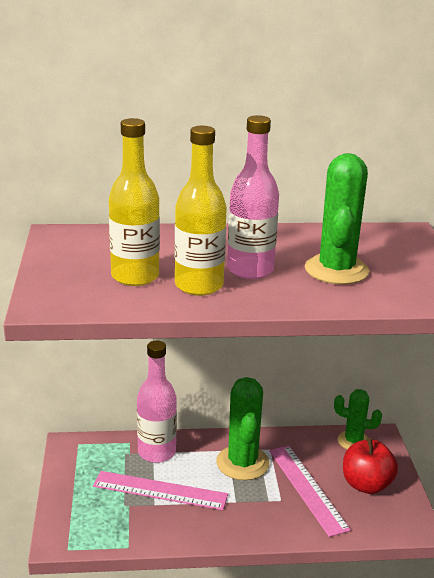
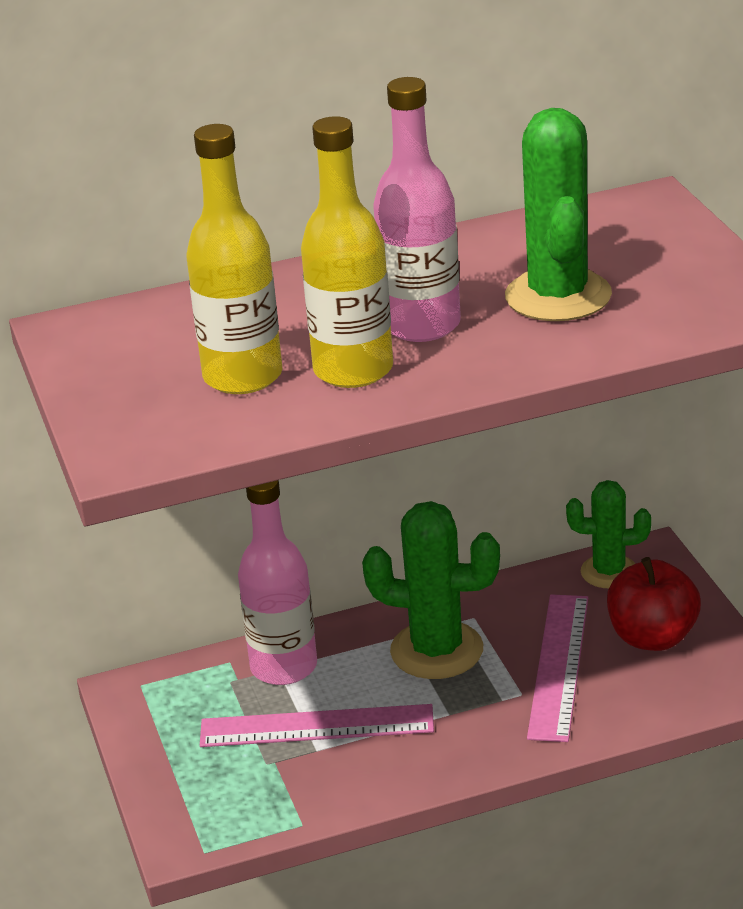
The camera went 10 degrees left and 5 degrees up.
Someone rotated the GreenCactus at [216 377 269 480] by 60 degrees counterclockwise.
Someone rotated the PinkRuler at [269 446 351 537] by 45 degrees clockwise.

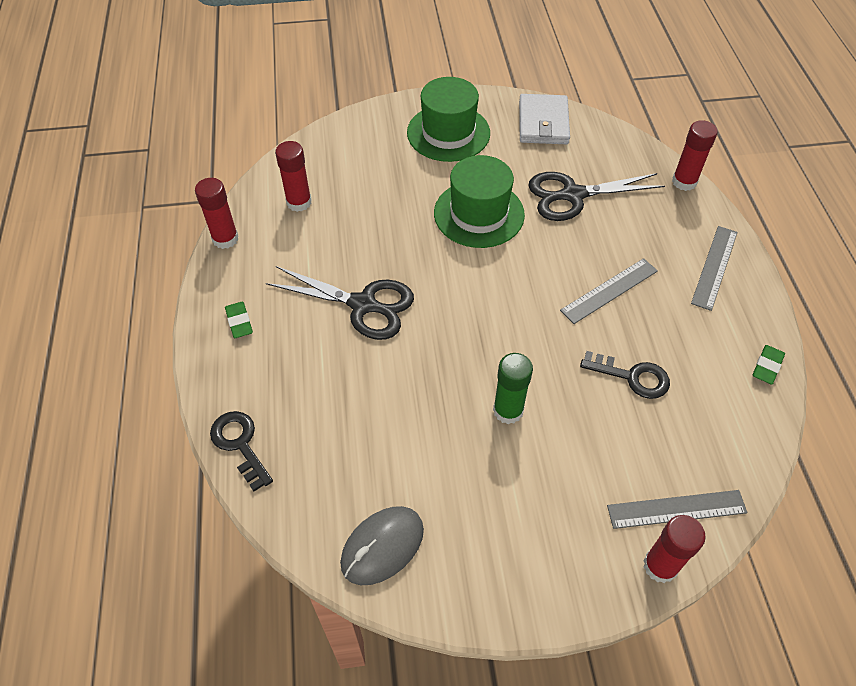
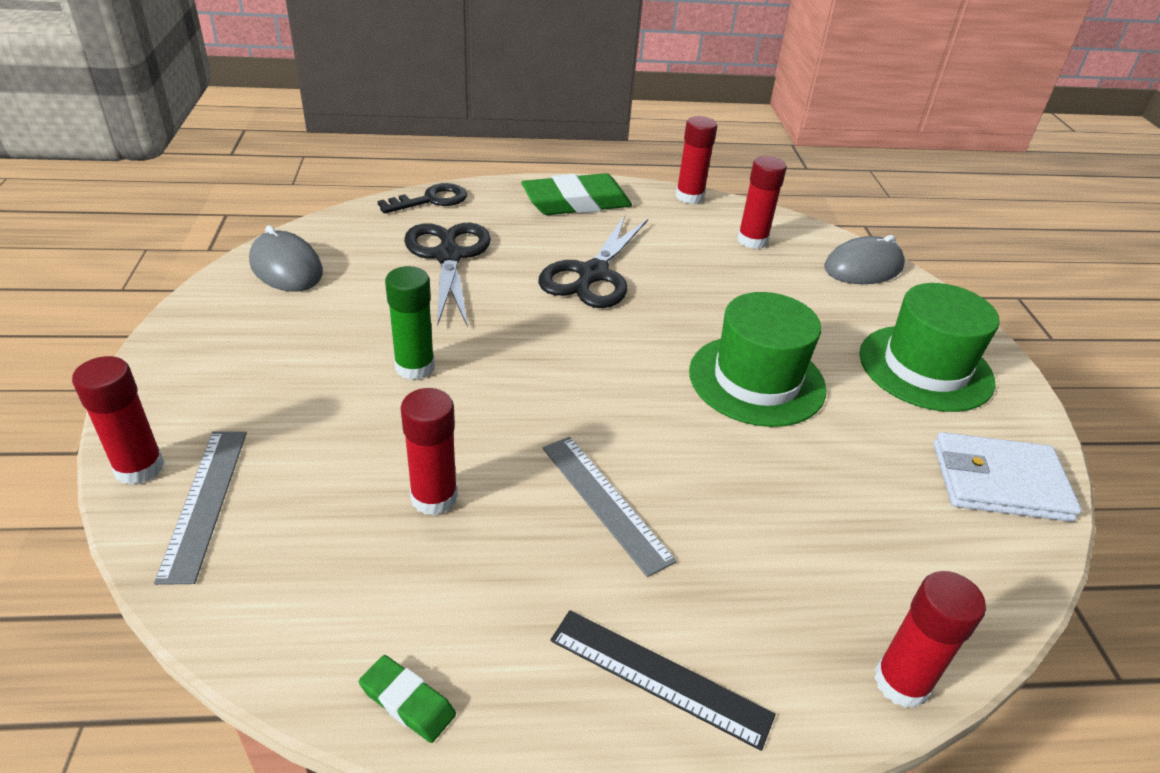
The camera went 90 degrees right and 15 degrees down.
Someone scaled the GreenEraser at [225 301 253 338] by 2.14.
Someone carried the BlackScissors from [528 172 665 221] to [404 223 491 327].
Someone swapped the BlackKey at [580 351 670 399] for the RedGlueStick at [401 388 458 516].
Someone repainted the GreyRuler at [691 226 738 311], which became the BlackRuler at [550 610 776 751].
Someone put down the GreyMouse at [824 235 905 284].

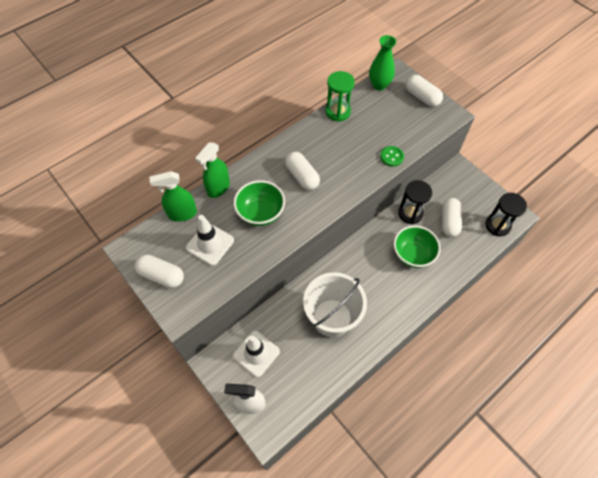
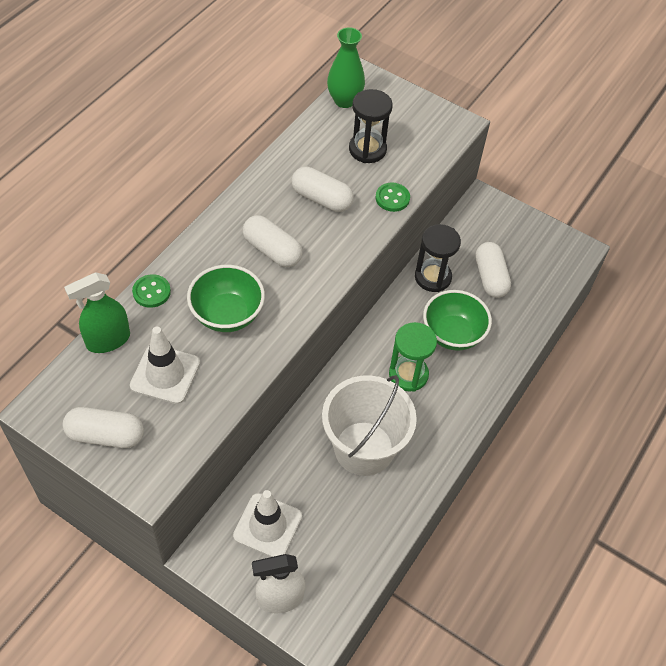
The camera went 20 degrees left and 5 degrees down.
Someone swapped the GreenSprayBottle at [195 142 230 198] for the GreenButton at [132 274 171 308].
Someone carried the GreenHourglass from [326 71 355 122] to [389 322 437 392].
Someone carried the WhiteCapsule from [406 75 443 107] to [292 167 354 212].
Someone carried the BlackHourglass from [485 193 527 236] to [349 89 393 163].

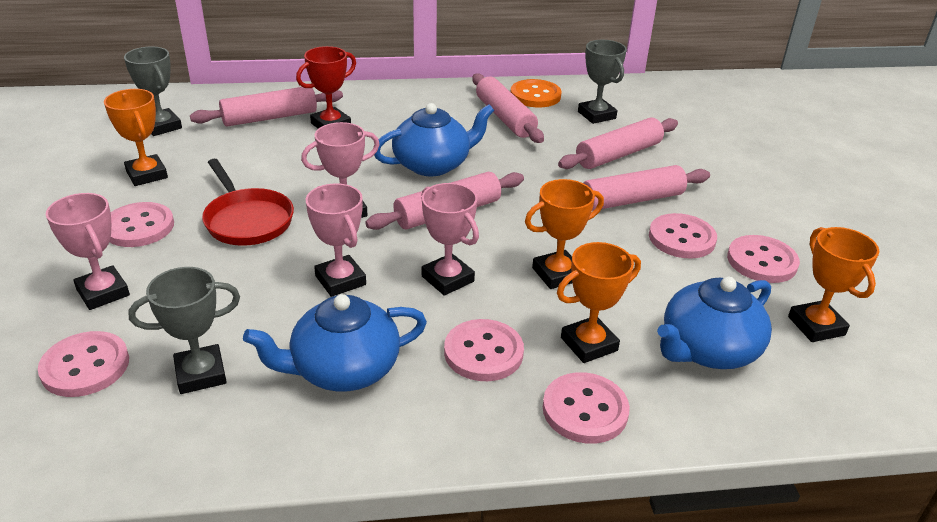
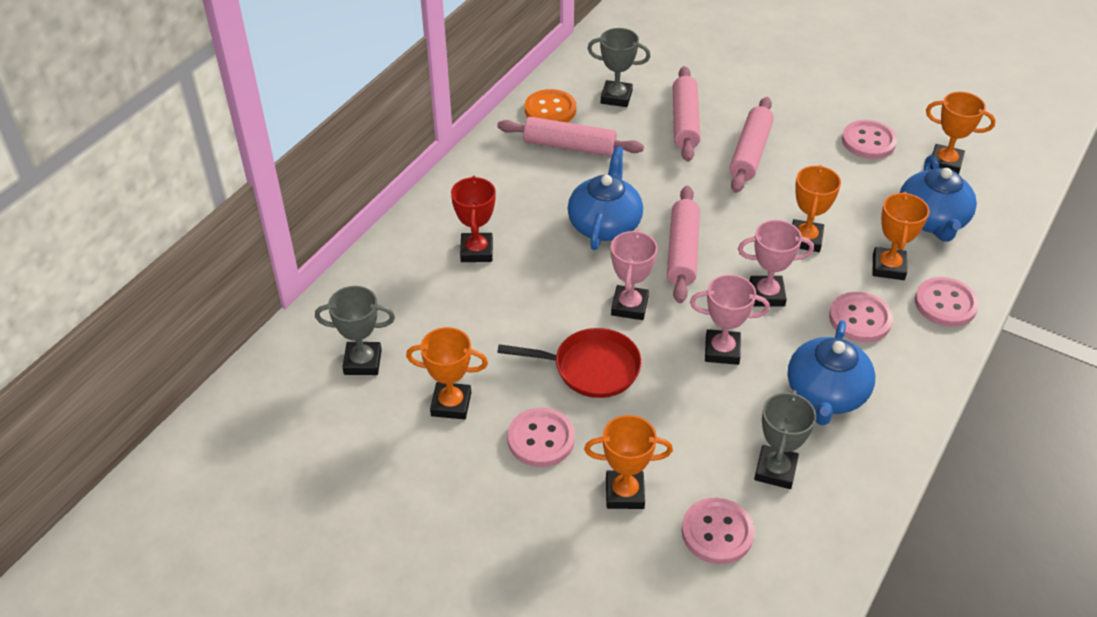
The camera went 50 degrees left and 10 degrees up.
Someone repainted the PinkTrophy at [46 193 130 310], which became the OrangeTrophy at [584 415 673 509].
Someone took away the PinkRollingPin at [190 87 343 127].
Someone took away the PinkButton at [649 213 717 259].

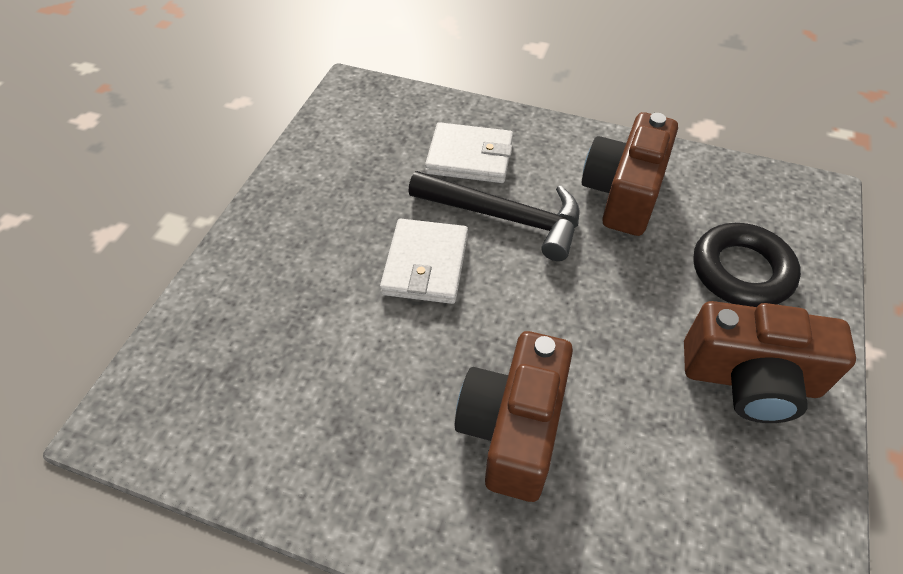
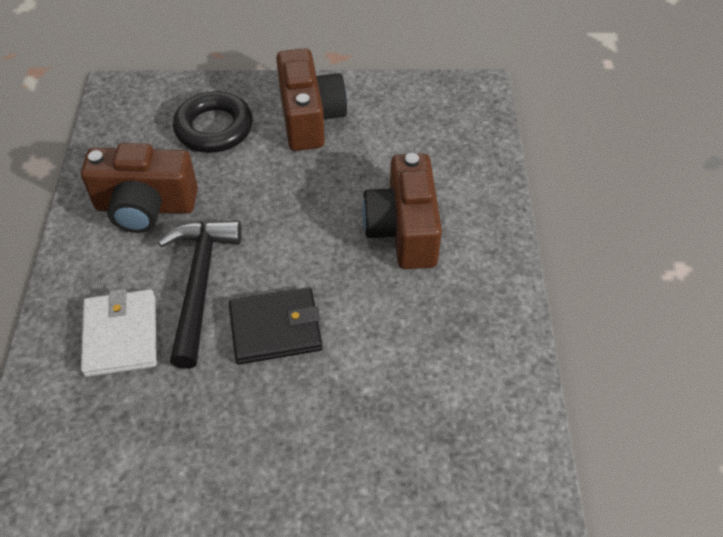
The camera went 110 degrees left and 0 degrees up.
Someone repainted the WhiteWallet at [380 219 468 304], which became the BlackWallet at [229 287 323 364].
Someone rotated the BrownCamera at [455 331 573 502] by 90 degrees clockwise.

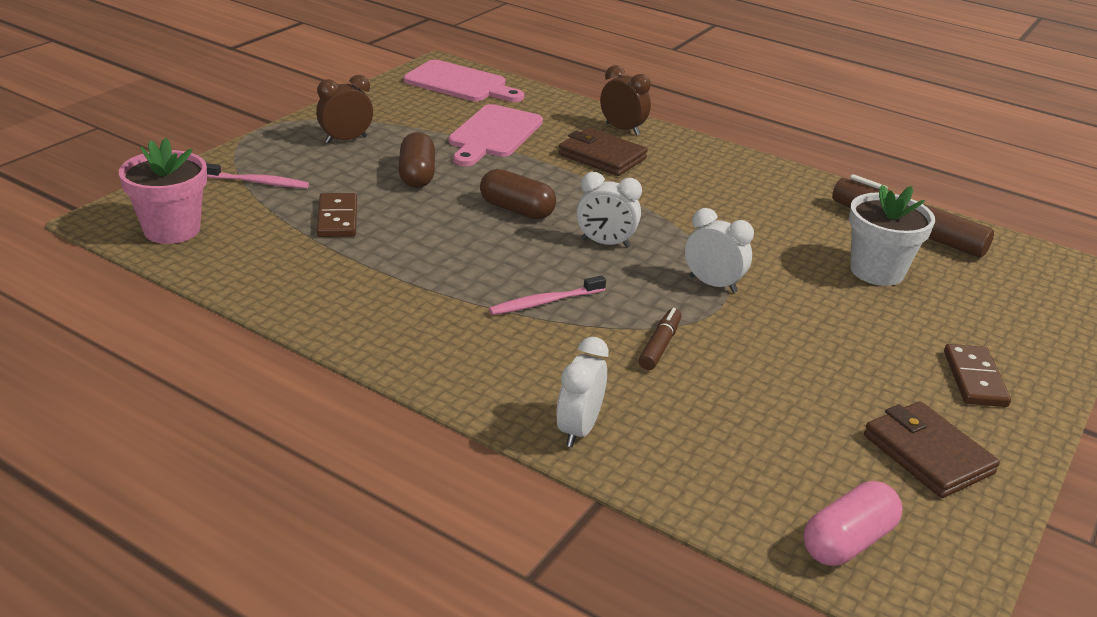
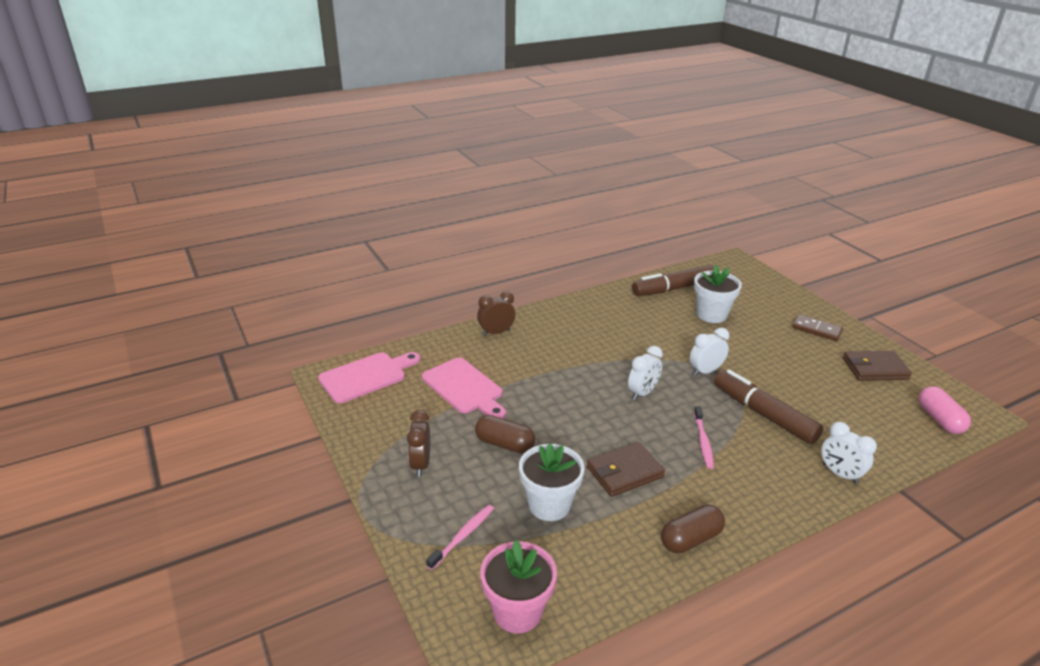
The camera went 60 degrees left and 0 degrees up.
Someone swapped the BrownDomino at [317 193 357 237] for the WhiteFlowerPot at [519 444 585 521].
Someone carried the BrownCapsule from [480 169 556 219] to [661 505 725 553].
Someone carried the BrownWallet from [559 128 648 176] to [587 442 665 497].
Someone scaled the BrownMarker at [639 308 682 370] by 2.03.

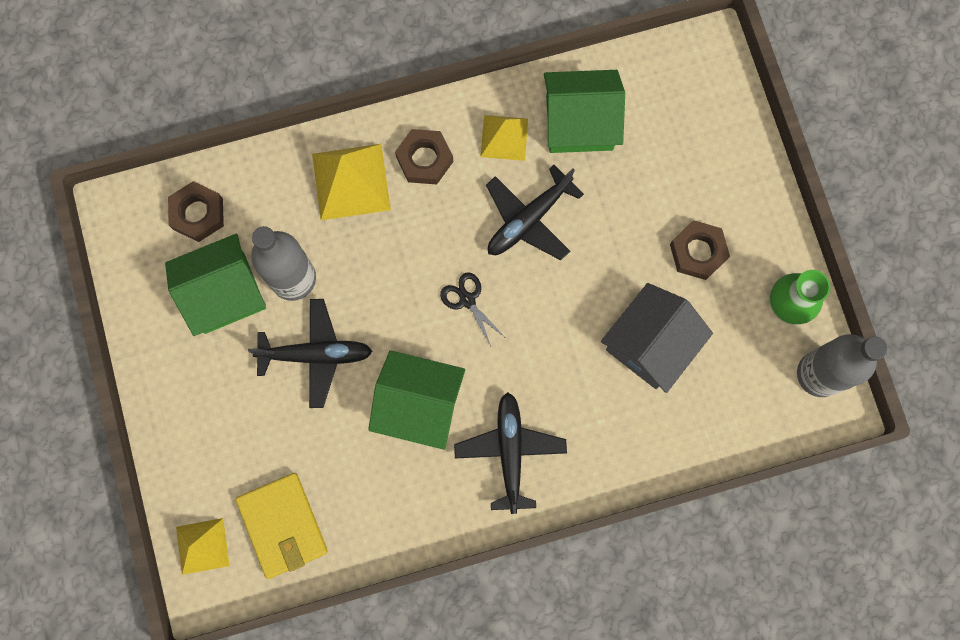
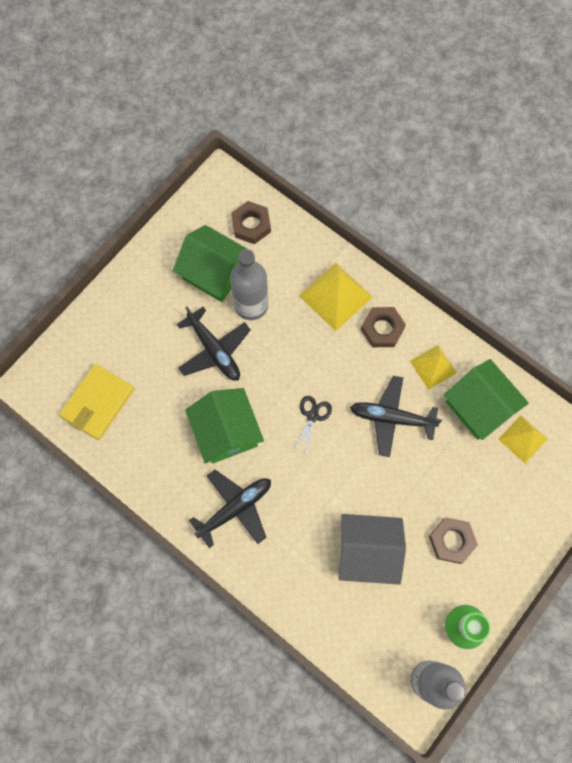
The camera went 55 degrees right and 5 degrees down.
Someone carried the YellowPyramid from [176 518 230 575] to [498 415 547 463].

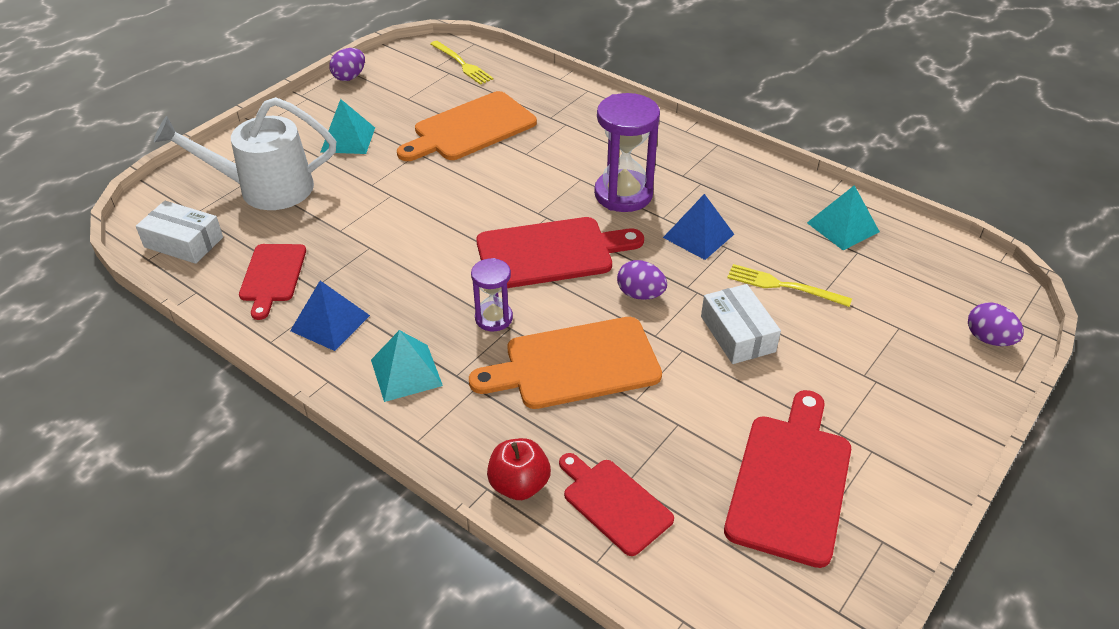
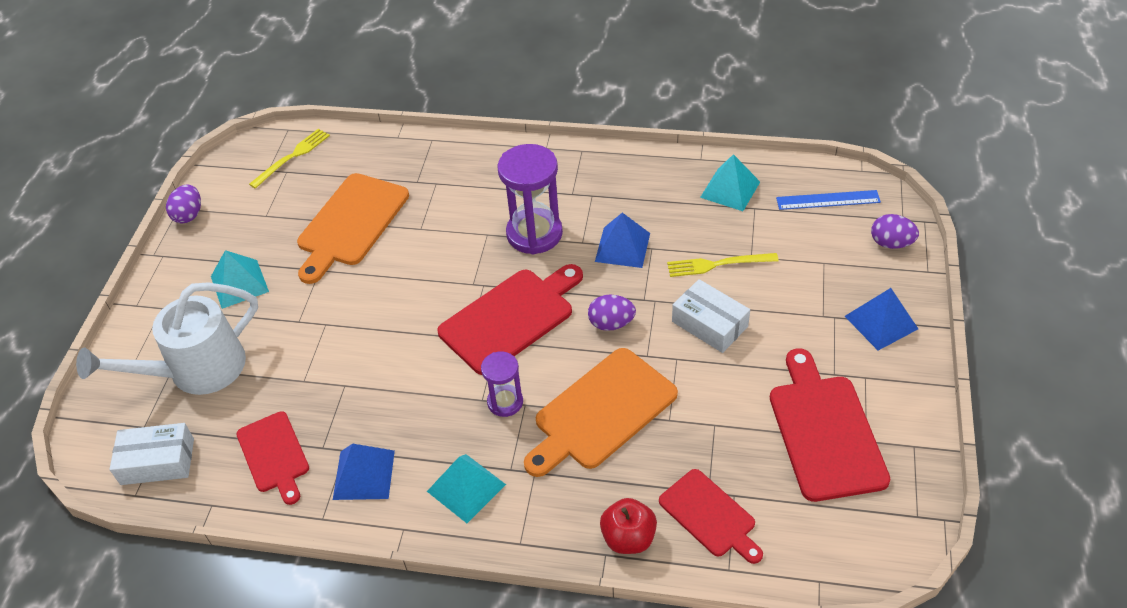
The camera went 25 degrees left and 5 degrees up.
Someone rotated the YellowFork at [430 41 494 85] by 75 degrees counterclockwise.
Someone rotated the RedCuttingBoard at [559 453 674 556] by 150 degrees counterclockwise.
Someone put down the BlueRuler at [776 190 881 210].
Someone put down the BluePyramid at [845 288 918 350].

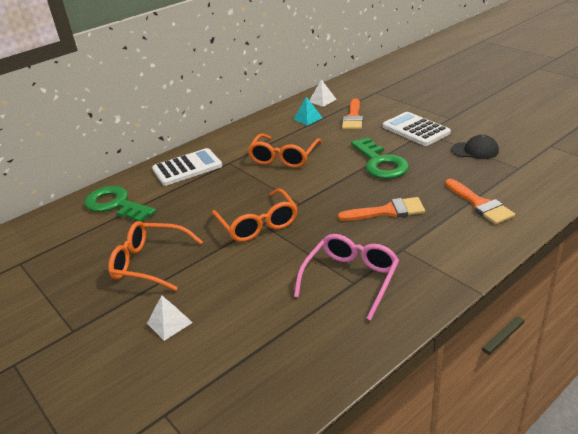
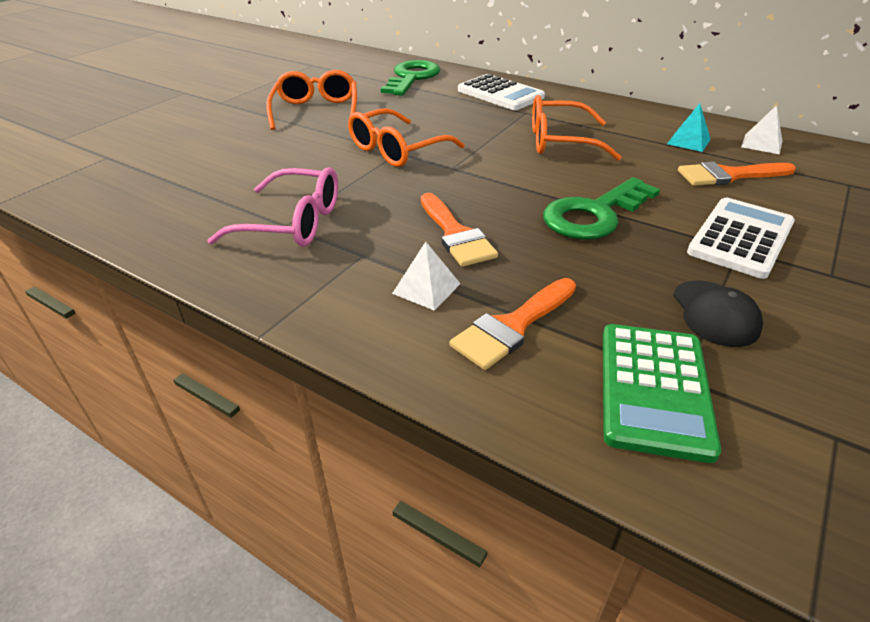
The camera went 70 degrees right and 5 degrees up.
Someone carried the WhitePyramid from [147 295 193 341] to [392 242 461 311].
Someone put down the GreenCalculator at [603 324 721 463].

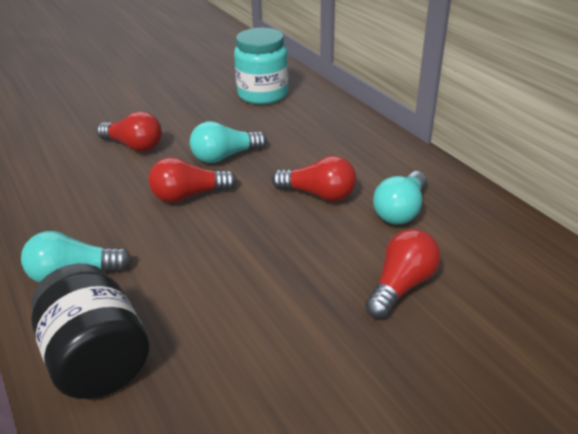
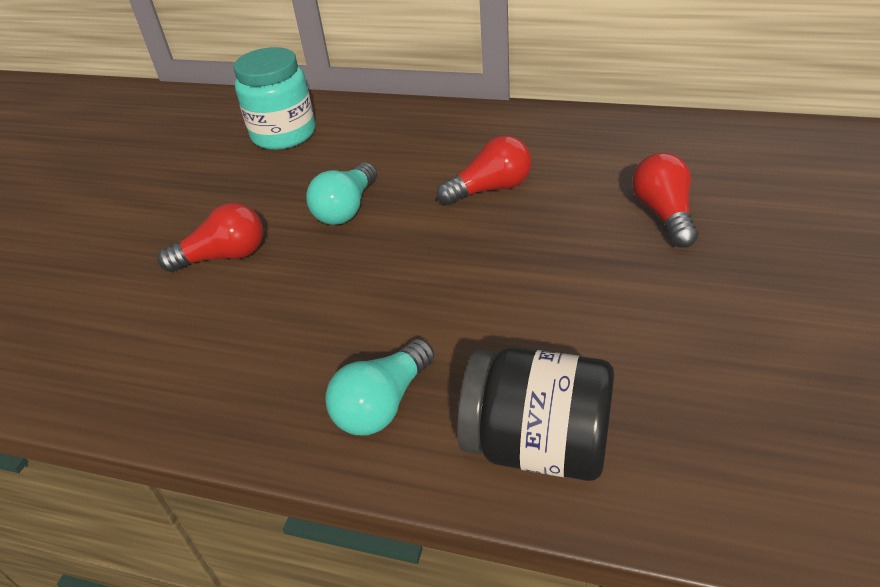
The camera went 40 degrees left and 5 degrees up.
Someone took away the RedLightBulb at [148 157 237 203].
Someone took away the TurquoiseLightBulb at [373 171 427 224].

